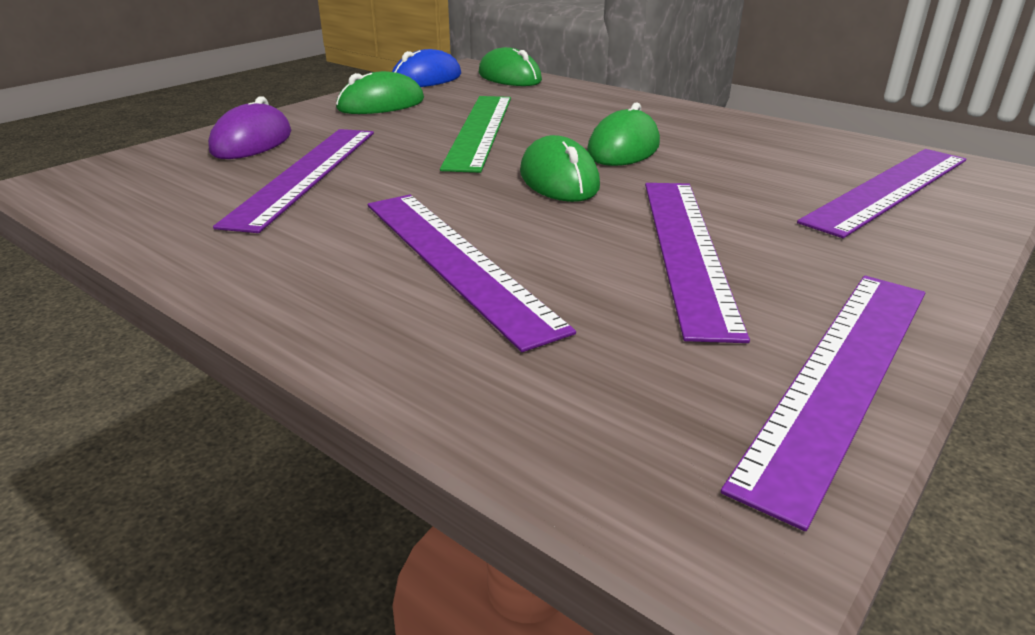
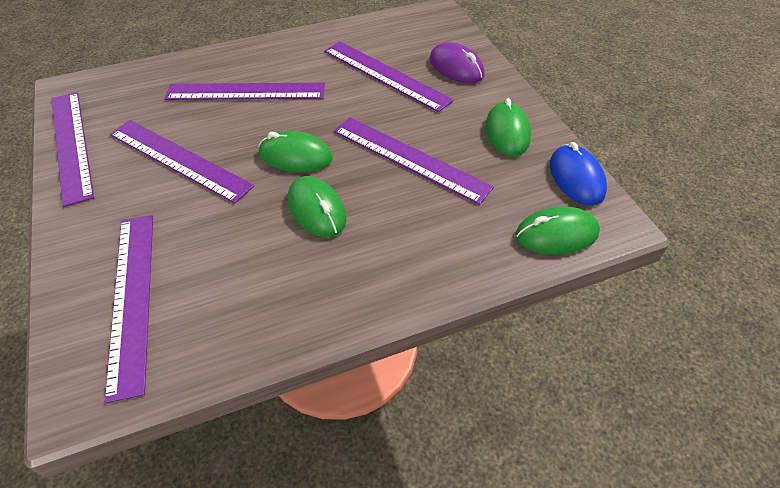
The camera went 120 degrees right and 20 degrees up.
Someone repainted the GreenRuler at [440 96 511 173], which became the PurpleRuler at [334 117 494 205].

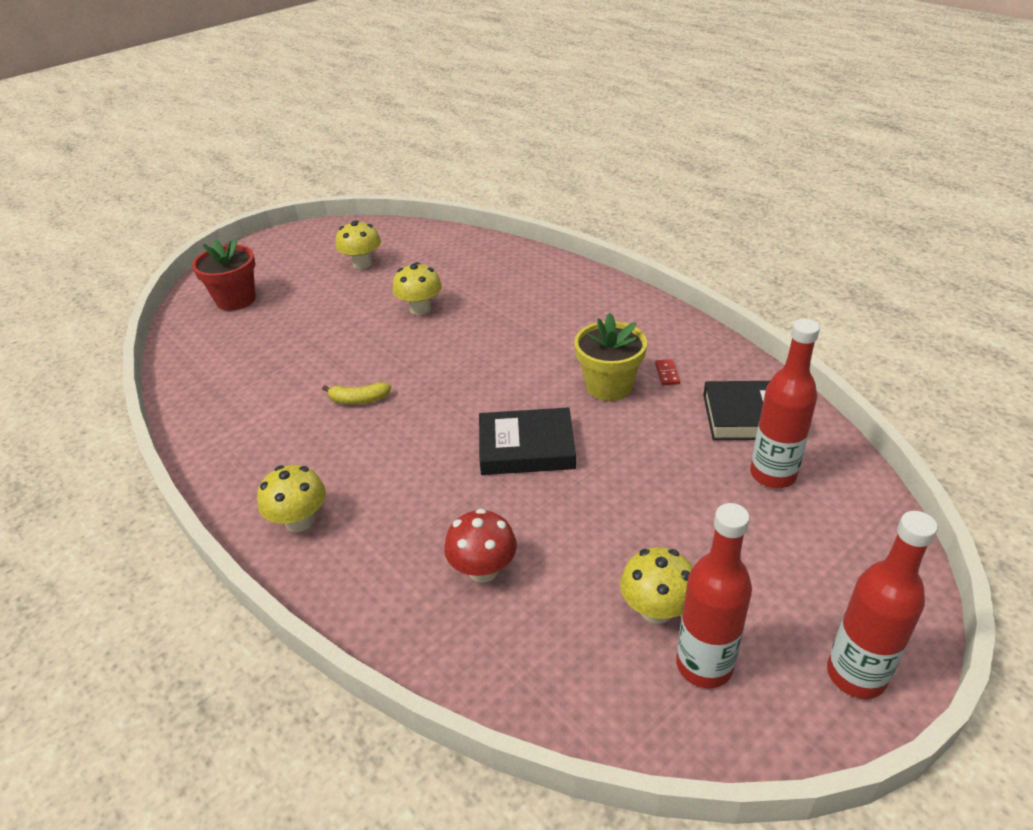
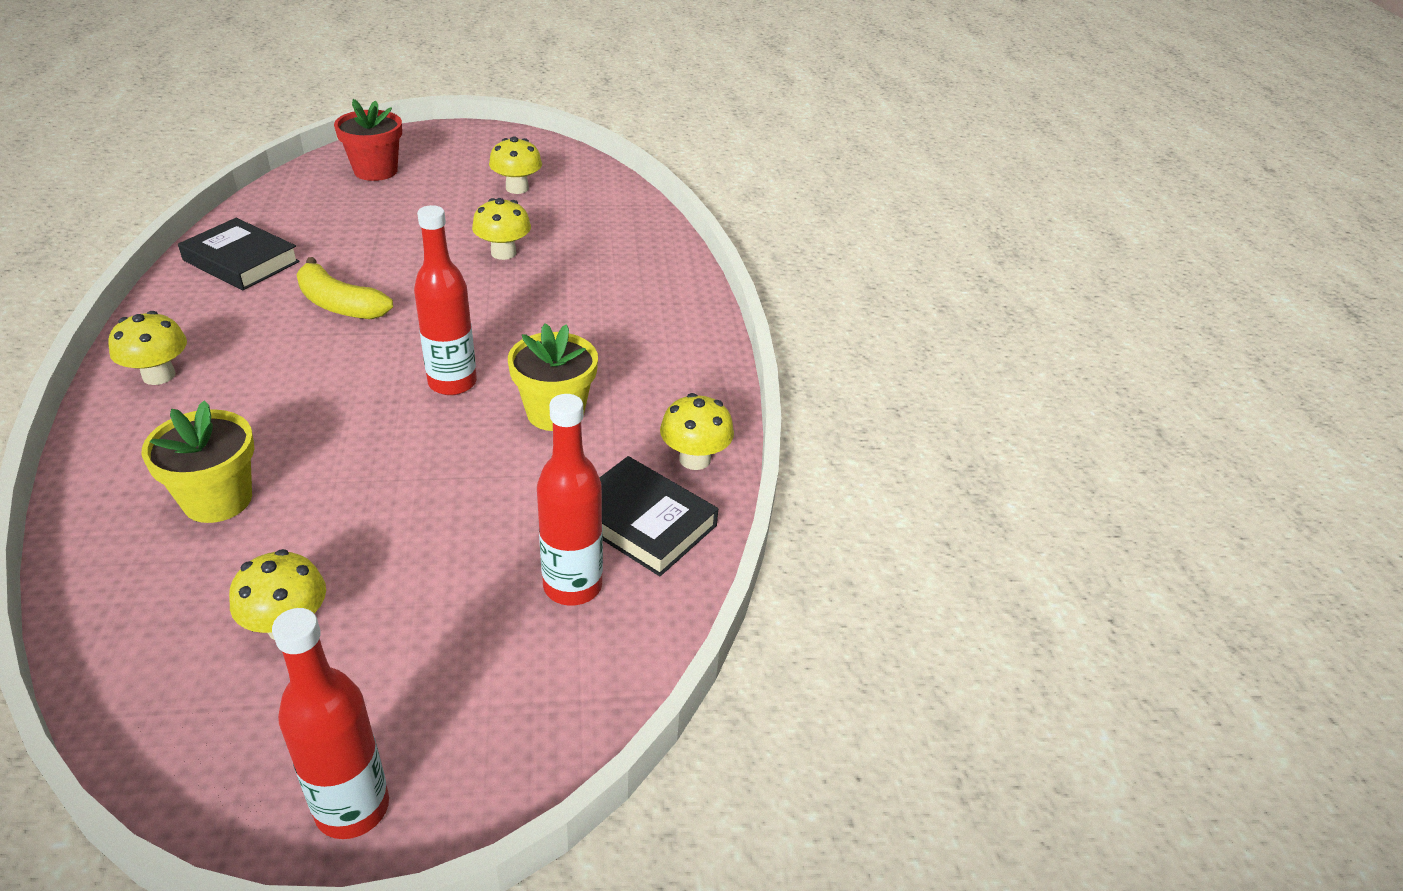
The camera went 30 degrees right and 0 degrees up.
Someone scaled the YellowBanana at [322 382 391 404] by 1.65.
Someone swapped the RedMushroom at [444 508 517 583] for the YellowFlowerPot at [142 401 255 523].
Someone carried the BlackBook from [479 407 576 475] to [178 218 300 290].
Someone took away the RedDomino at [655 359 680 385].
Someone carried the RedBottle from [676 503 752 688] to [414 205 477 395].
Someone put down the YellowMushroom at [660 393 734 470].

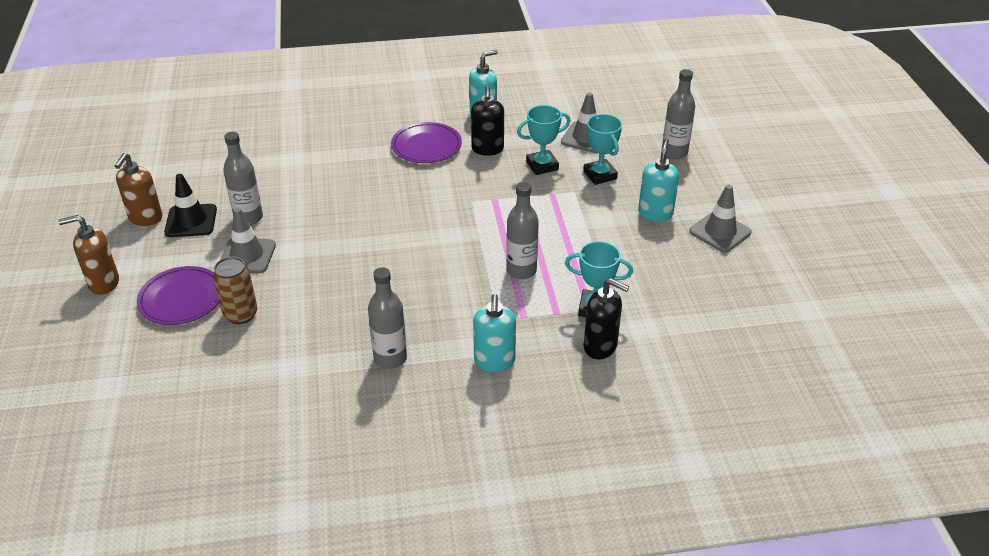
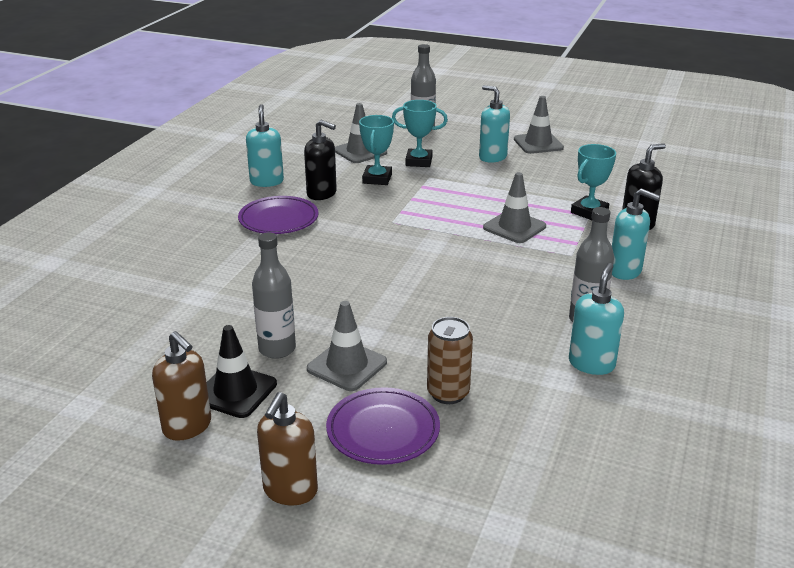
The camera went 60 degrees left and 10 degrees down.
Someone swapped the GreyBottle at [506 182 539 279] for the GreyTrafficCone at [483 172 546 243].
Someone put down the TurquoiseSoapDispenser at [569 263 624 375].

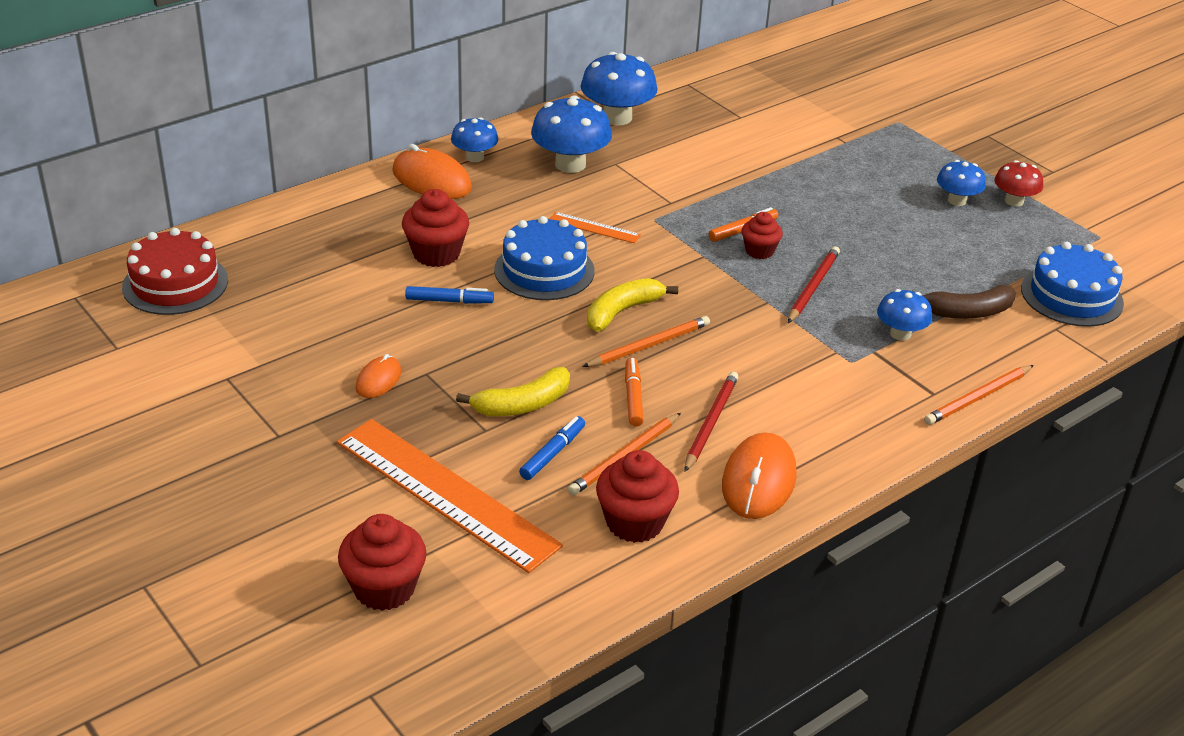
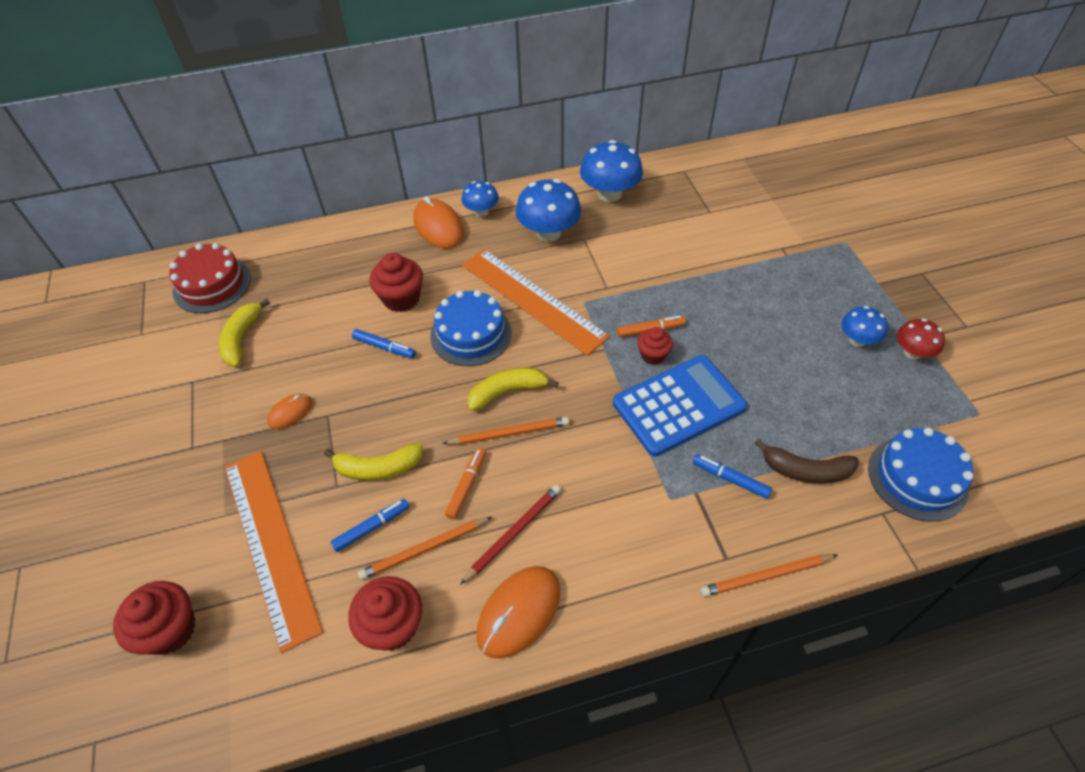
The camera went 25 degrees right and 15 degrees up.
Someone scaled the OrangeRuler at [550 212 641 244] by 2.32.
Someone swapped the RedPencil at [788 246 840 323] for the BlueCalculator at [613 355 747 457].
Someone swapped the BlueMushroom at [877 289 932 341] for the BlueMarker at [693 454 772 499].
Someone put down the YellowBanana at [219 299 270 366].

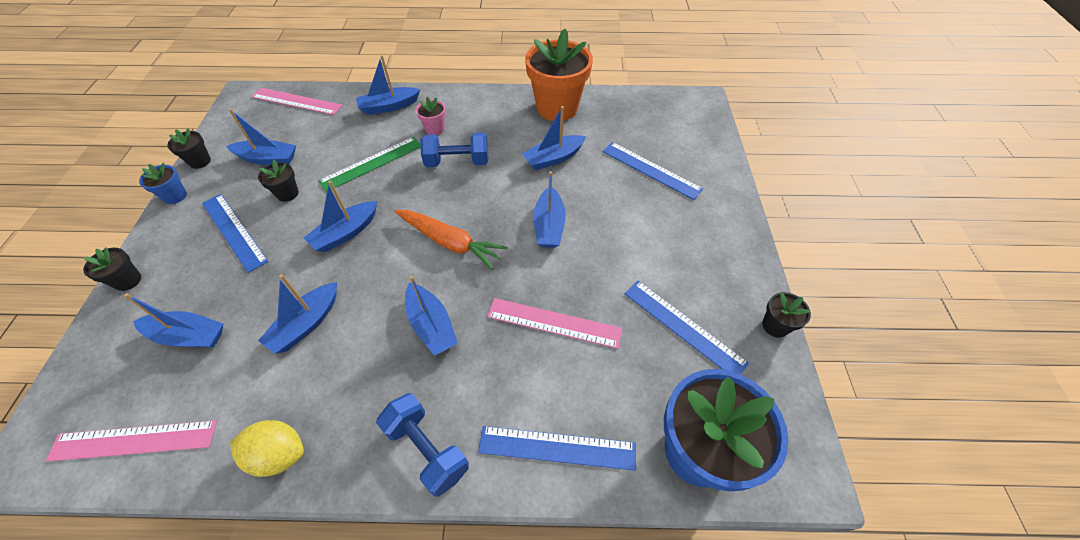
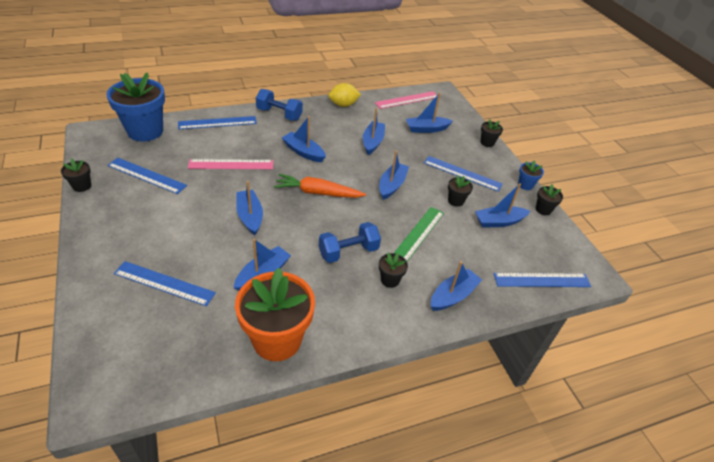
The camera went 155 degrees right and 10 degrees down.
Someone repainted the PinkRuler at [251 88 342 115], which became the BlueRuler at [493 273 591 287].
Someone repainted the PinkFlowerPot at [416 97 446 136], which became the BlackFlowerPot at [379 253 408 288].

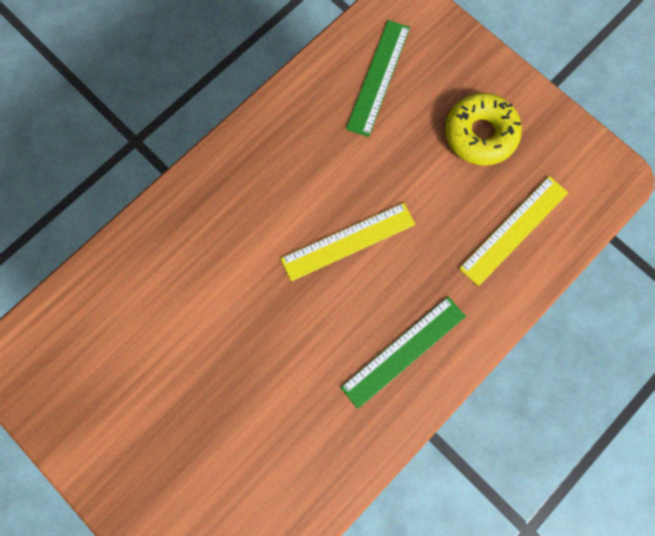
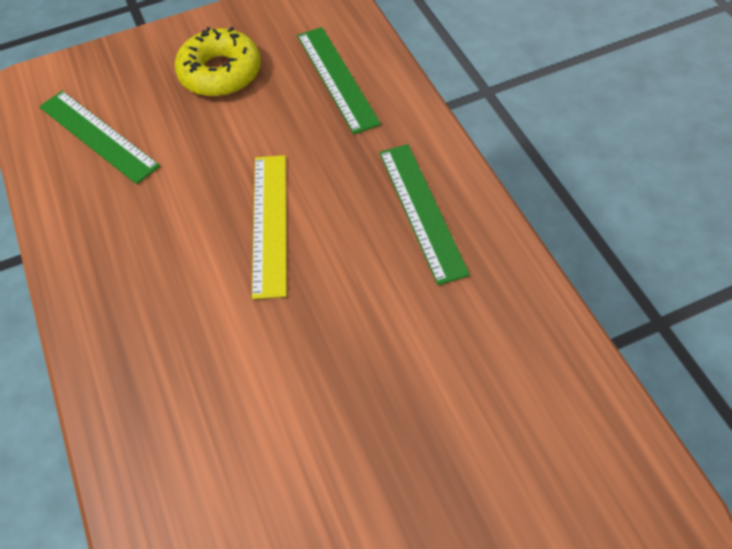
The camera went 65 degrees left and 20 degrees down.
Someone repainted the YellowRuler at [459 176 568 286], which became the GreenRuler at [297 27 381 134].

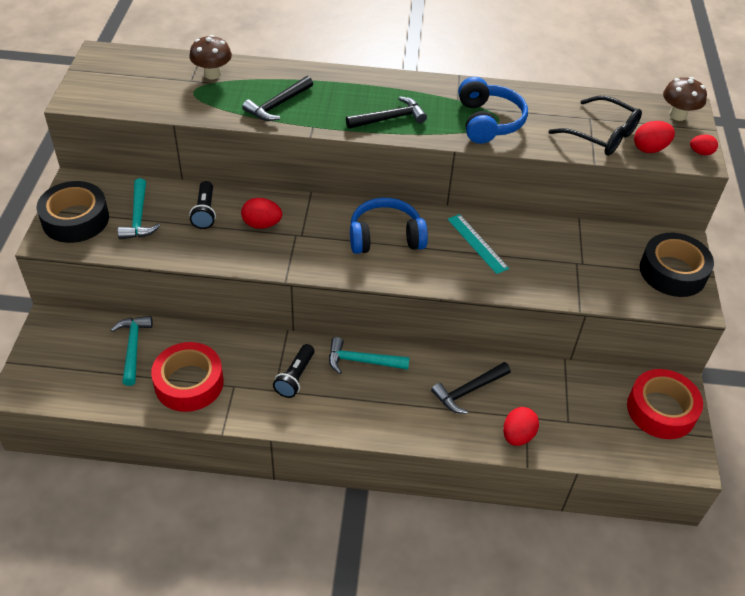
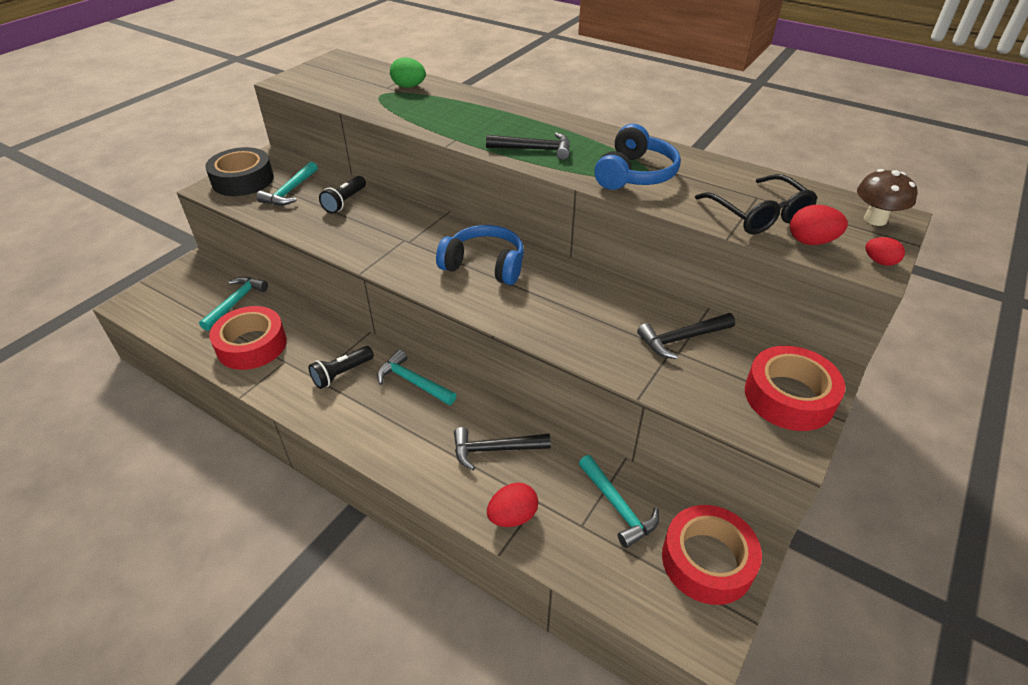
The camera went 30 degrees right and 5 degrees down.
Someone swapped the BrownMushroom at [190 35 232 79] for the GreenEgg at [390 57 426 88].
Someone took away the RedEgg at [241 198 282 229].
Someone carried the BlackHammer from [242 76 313 121] to [637 313 735 359].
Someone took away the TurquoiseRuler at [448 214 509 274].
Someone repainted the BlackTape at [640 233 714 297], which became the RedTape at [745 346 845 431].
Someone put down the TurquoiseHammer at [579 455 659 548].

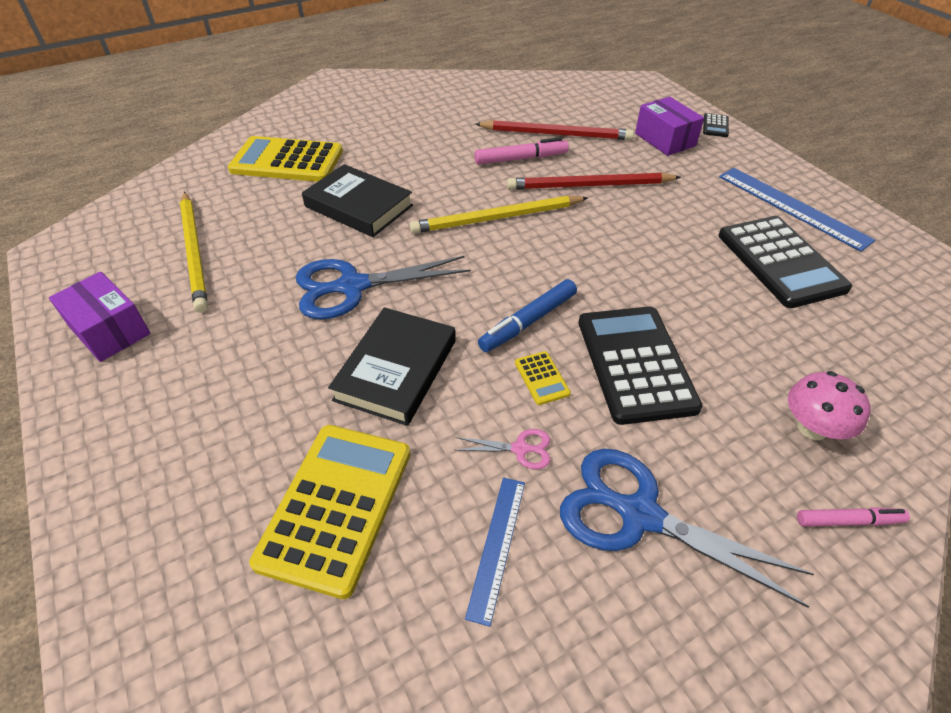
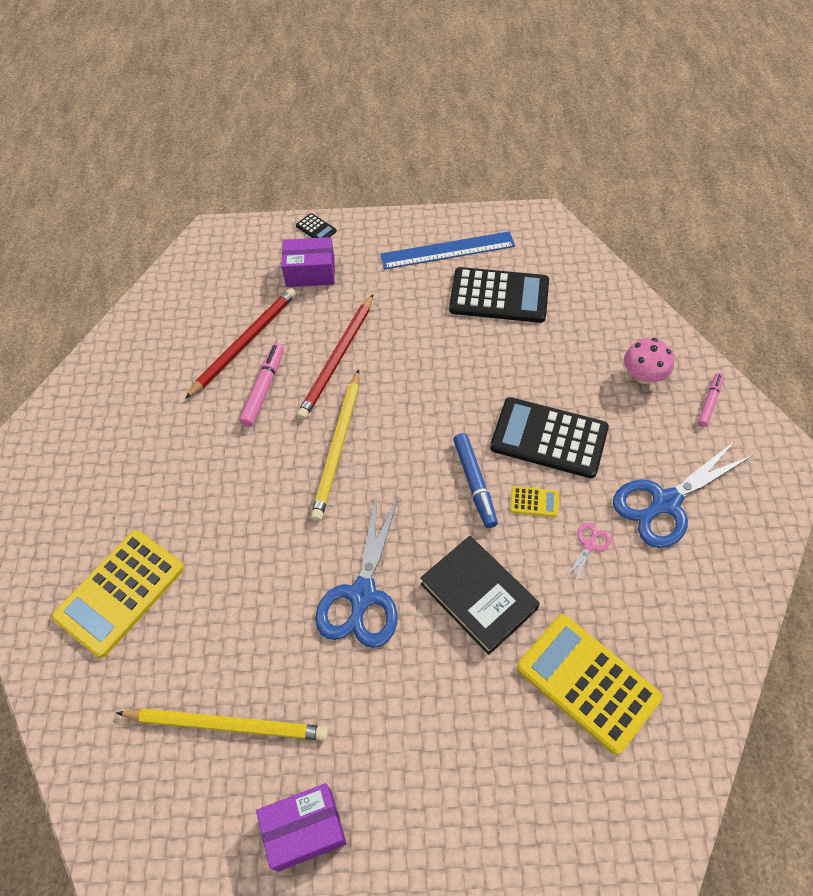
The camera went 60 degrees left and 10 degrees up.
Someone took away the BlackBook at [302 164 413 237].
Someone took away the BlueRuler at [465 477 525 627].

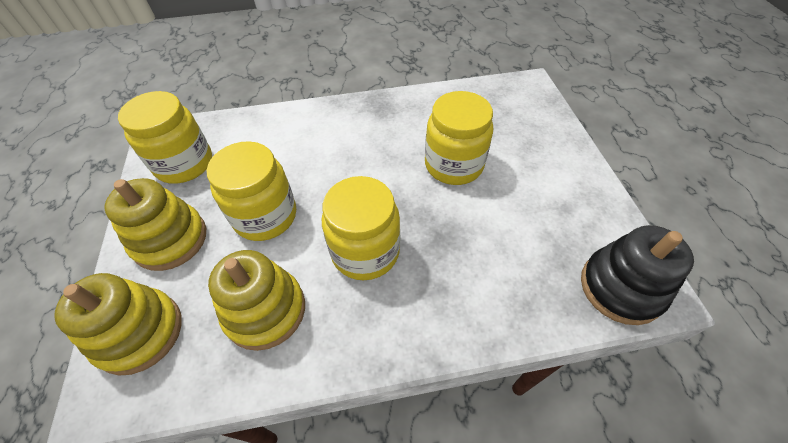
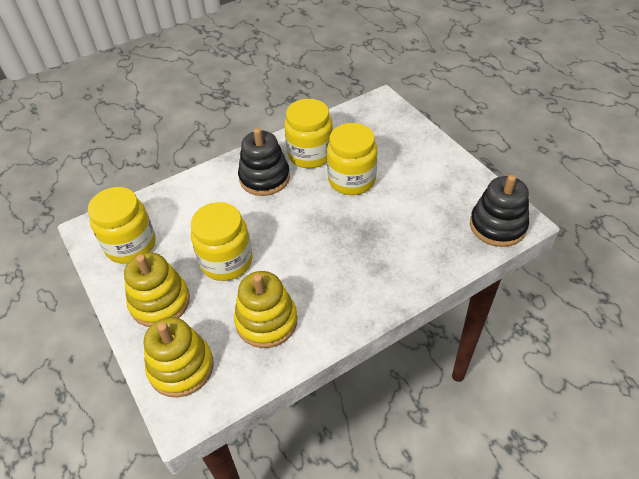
The camera went 20 degrees left and 5 degrees down.
Someone carried the YellowJar from [322 176 400 280] to [284 99 333 168].
Someone put down the BlackStackingToy at [238 128 290 196].

